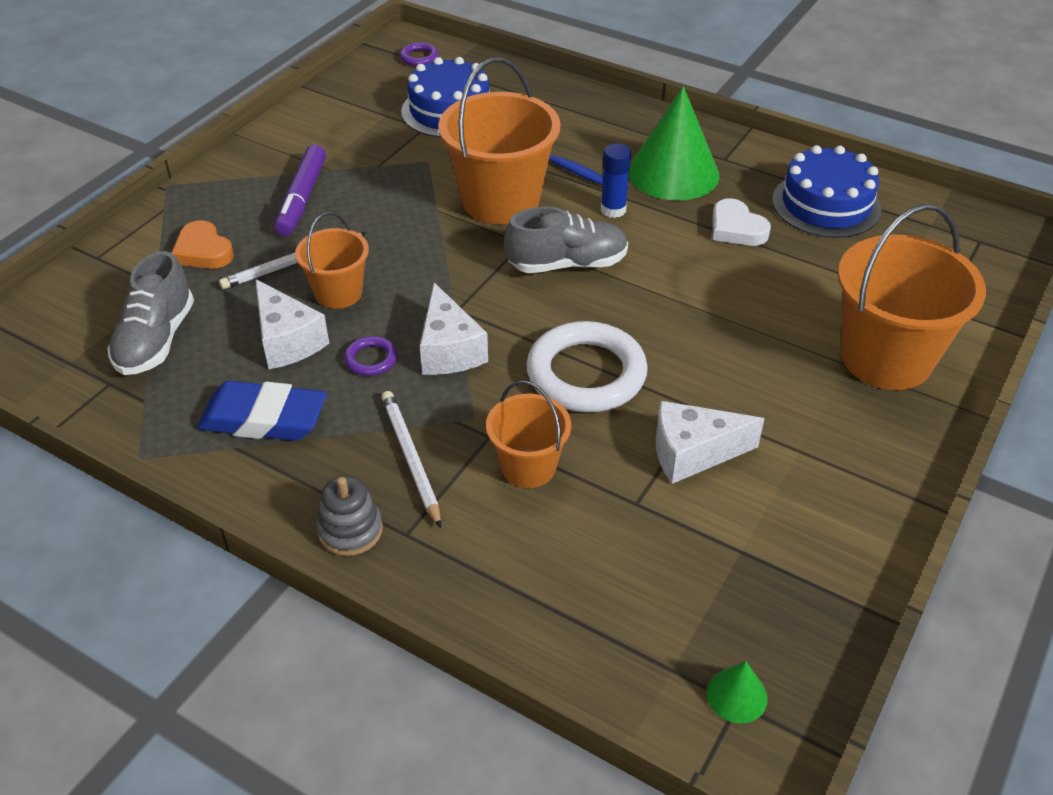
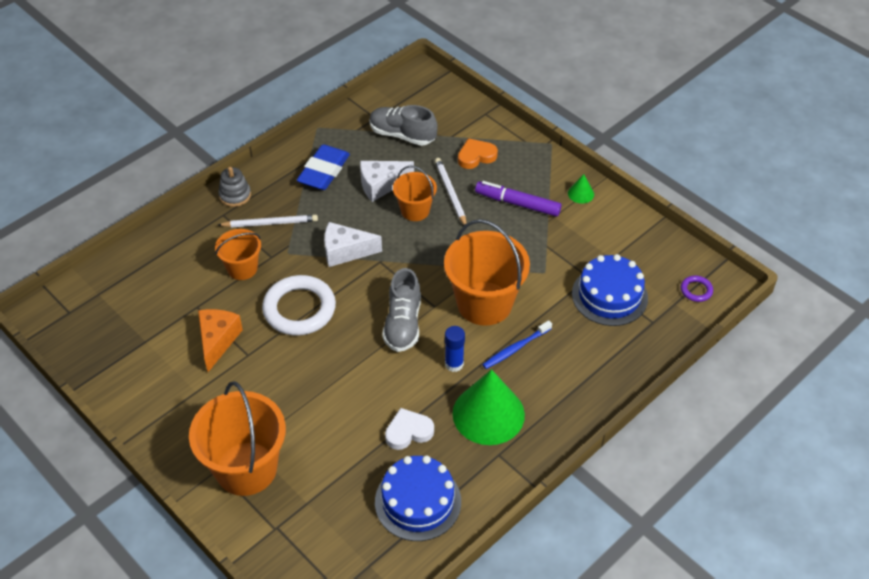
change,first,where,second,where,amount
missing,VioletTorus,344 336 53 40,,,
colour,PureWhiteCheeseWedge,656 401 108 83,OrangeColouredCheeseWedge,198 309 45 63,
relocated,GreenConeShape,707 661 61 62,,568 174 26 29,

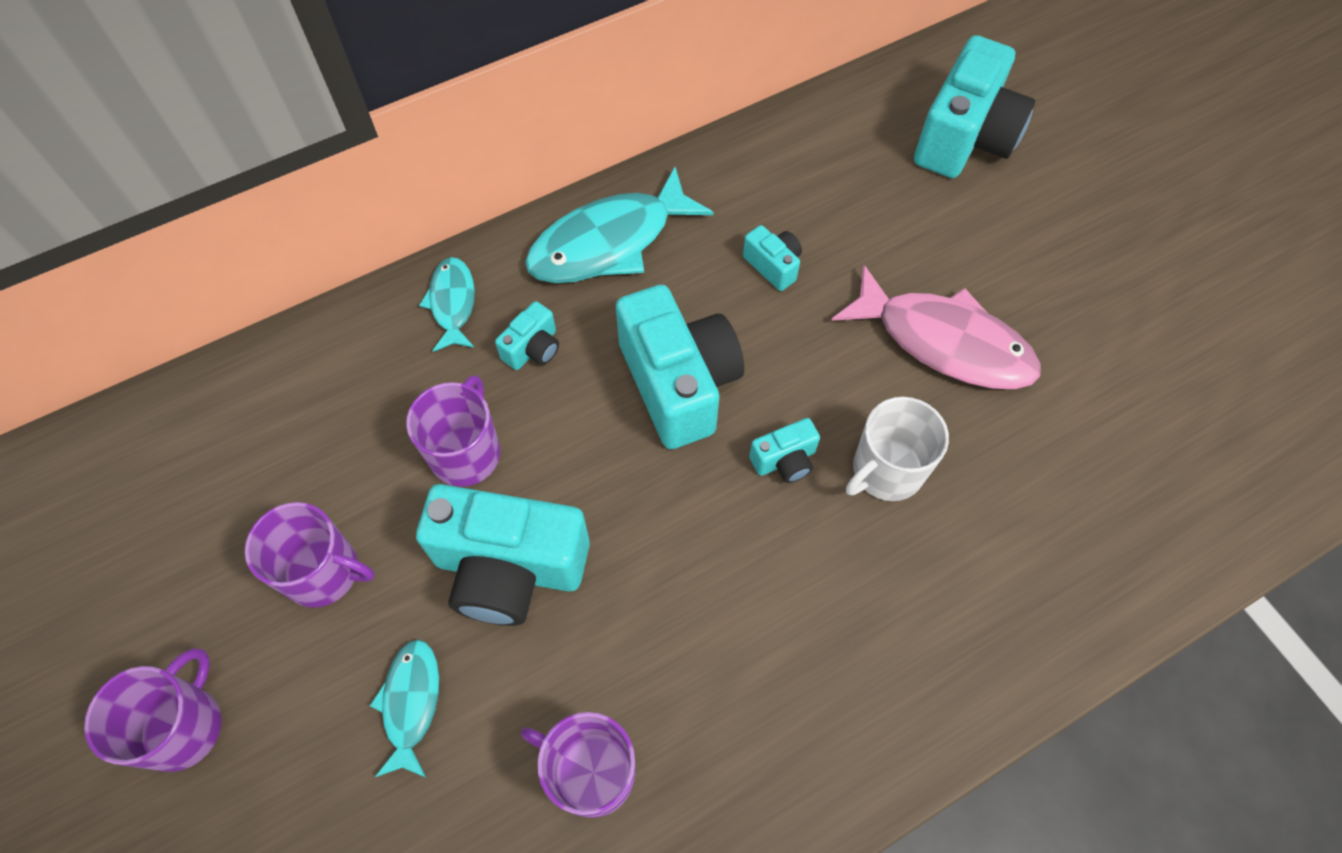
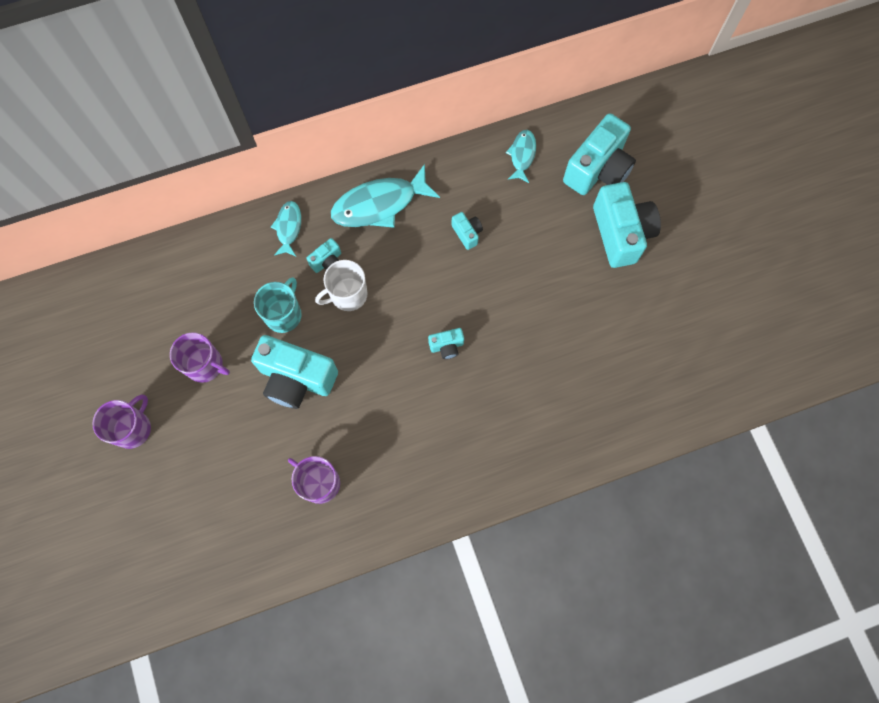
change,first,where,second,where,amount
relocated,AquaFishFigure,369 640 70 137,,506 130 30 53,
colour,VioletTeaMug,406 375 94 112,AquaTeaMug,254 277 48 56,
relocated,AquaCompactCamera,615 285 129 164,,593 182 68 86,
missing,RosyFishFigure,831 264 210 125,,,
relocated,PureWhiteTeaMug,846 397 103 104,,315 260 53 51,

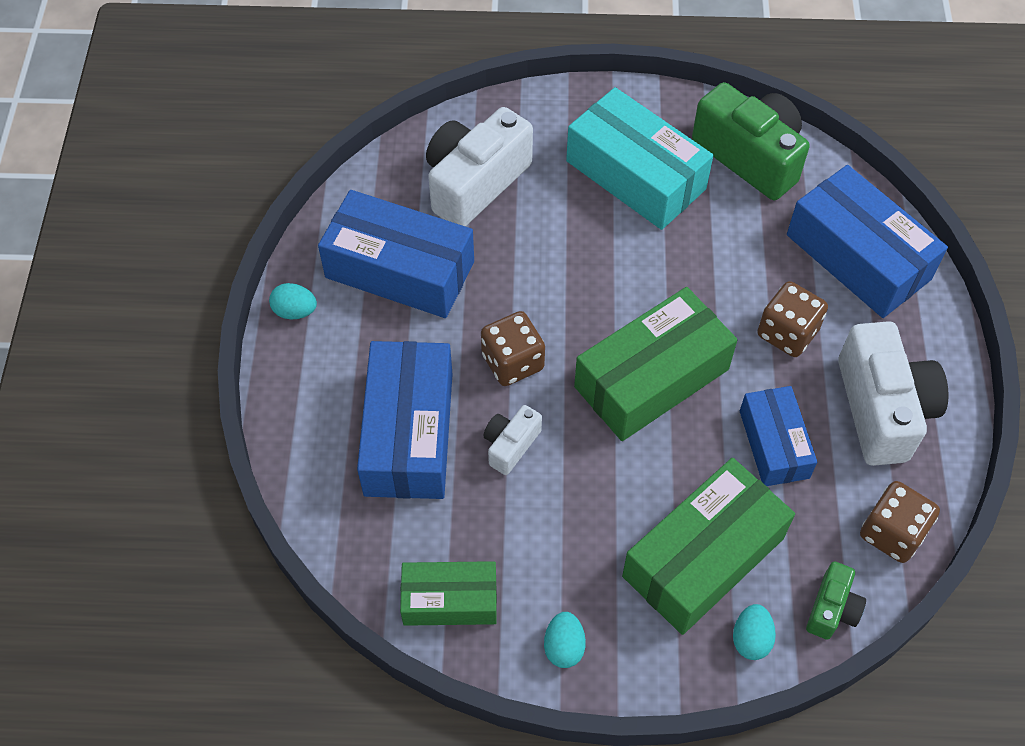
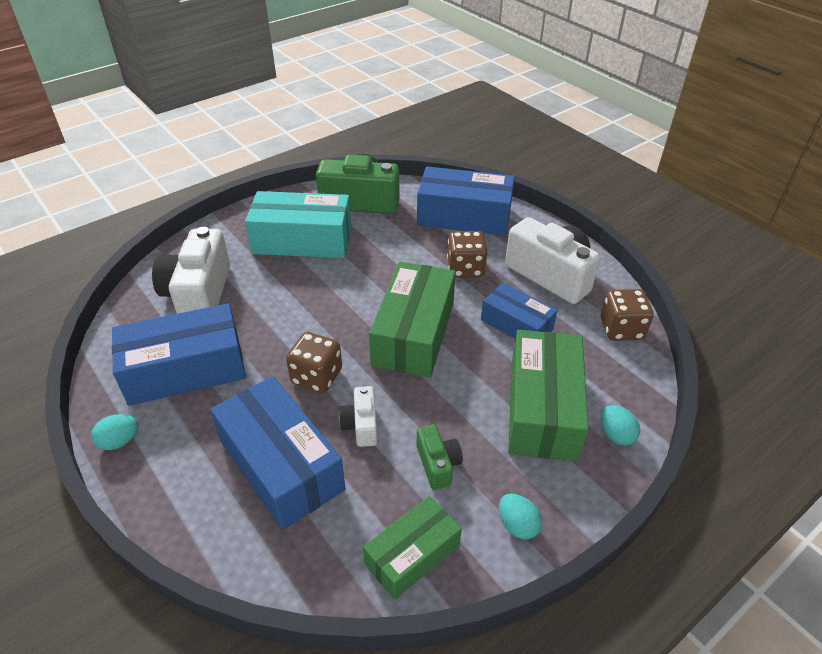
change,first,where,second,where,amount
relocated,GreenCompactCamera,806 561 60 79,,417 424 46 66,

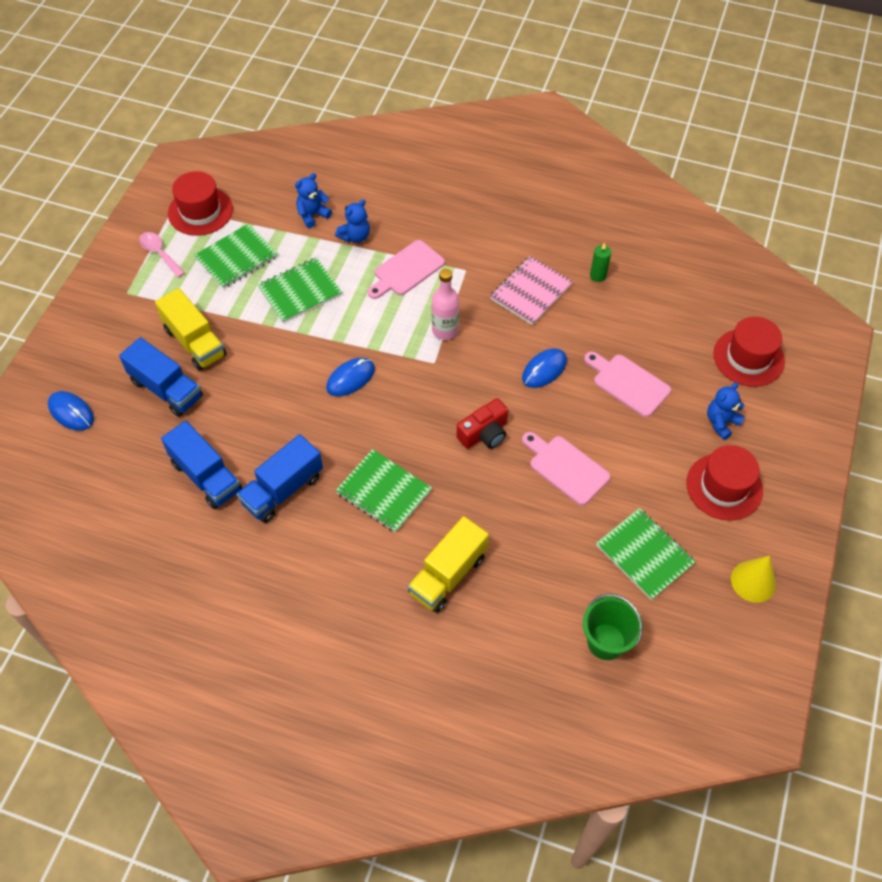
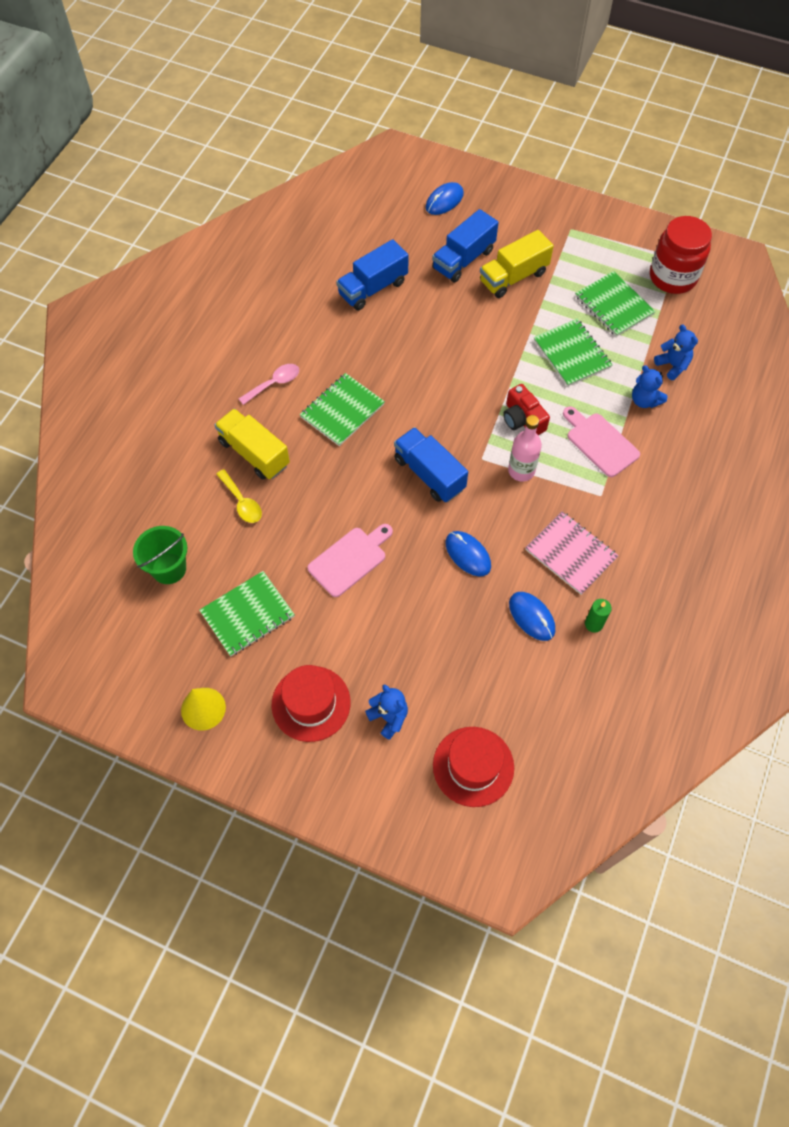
change,first,where,second,where,amount
relocated,RosyTeaspoon,139 232 46 46,,239 364 60 41,
exchanged,ScarletHat,168 171 65 65,ScarletJamJar,650 216 62 78,
relocated,RoyalBlueToyTruck,237 434 86 89,,394 427 74 75,
relocated,RoyalBlueMouse,326 358 49 38,,509 592 46 49,
relocated,ScarletCompactCamera,456 398 52 51,,503 384 47 51,
missing,RosyChoppingBoard,584 352 87 65,,,
appeared,,,BrightYellowTeaspoon,216 469 46 54,

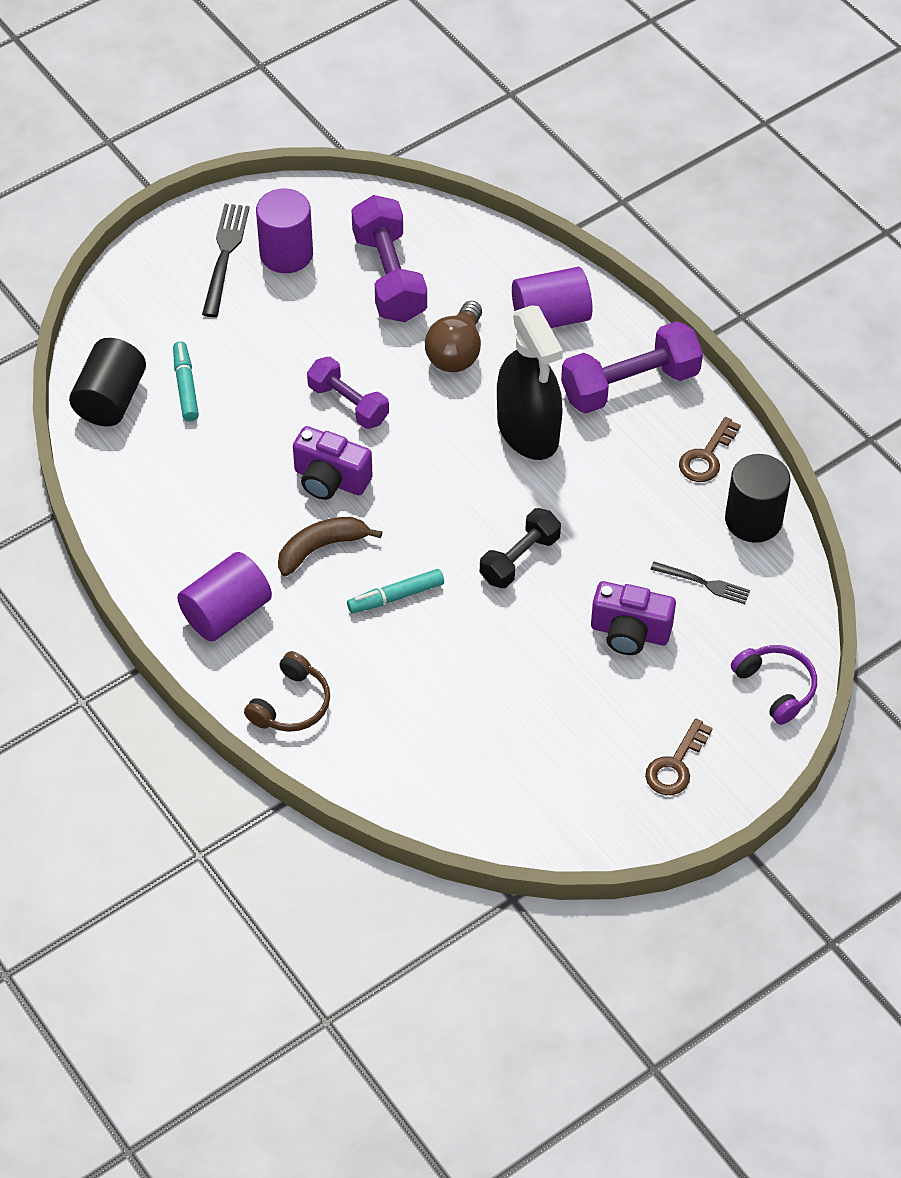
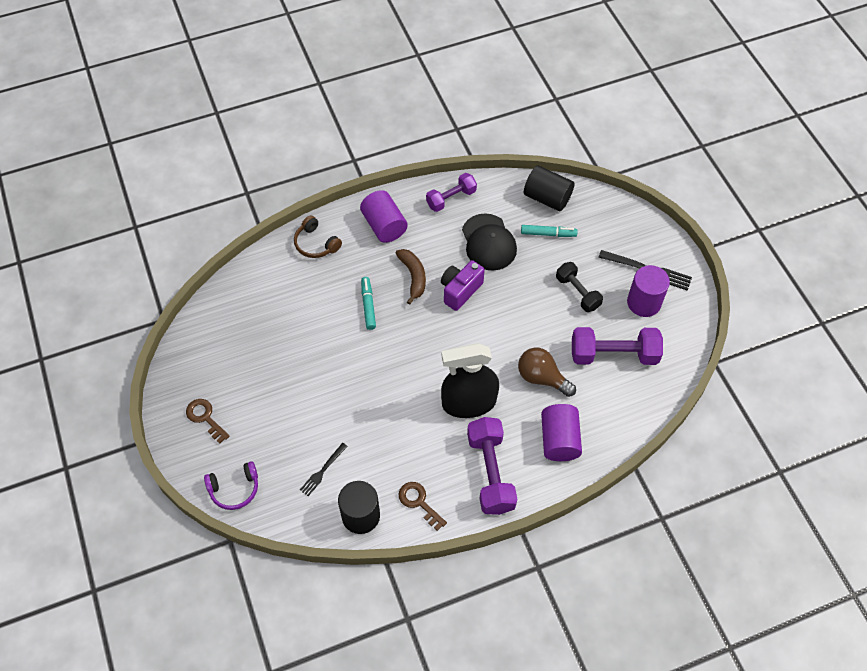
change,first,where,second,where,amount
relocated,VioletFreeWeight,307 357 82 72,,426 173 51 39,
relocated,EbonyFreeWeight,480 508 81 80,,556 262 47 50,
missing,VioletCompactCamera,591 581 85 74,,,
appeared,,,EbonyBaseballCap,462 213 55 57,

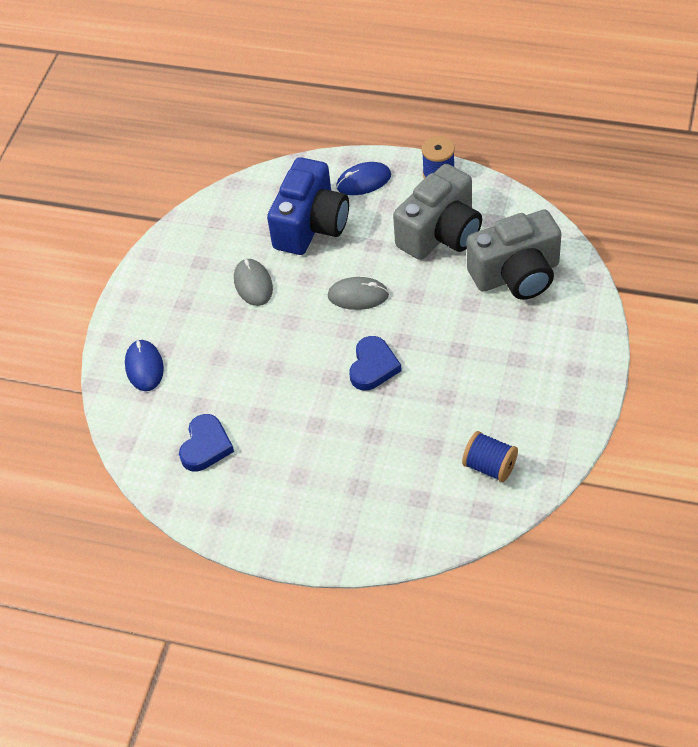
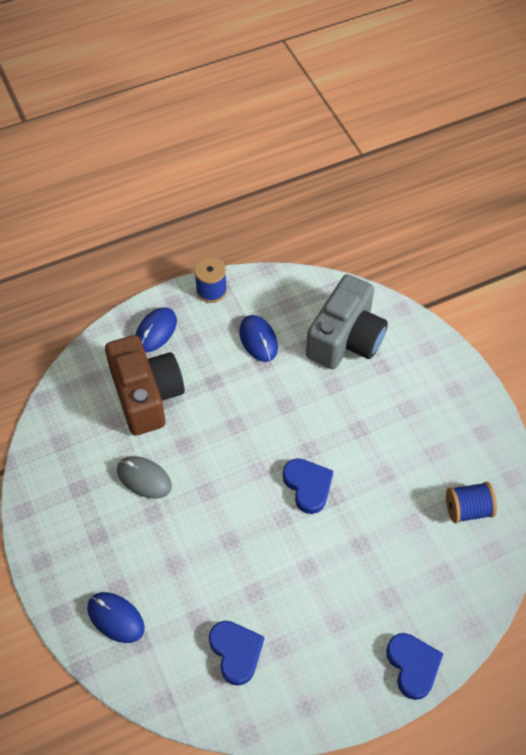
change,first,where,second,where,amount
colour,RoyalBlueCompactCamera,267 157 82 98,DarkBrownCompactCamera,105 335 80 100,
missing,AshGreyMouse,328 277 61 33,,,
exchanged,AshGreyCompactCamera,393 164 89 96,RoyalBlueMouse,239 315 39 47,
appeared,,,RoyalBlueHeartShape,386 633 57 67,

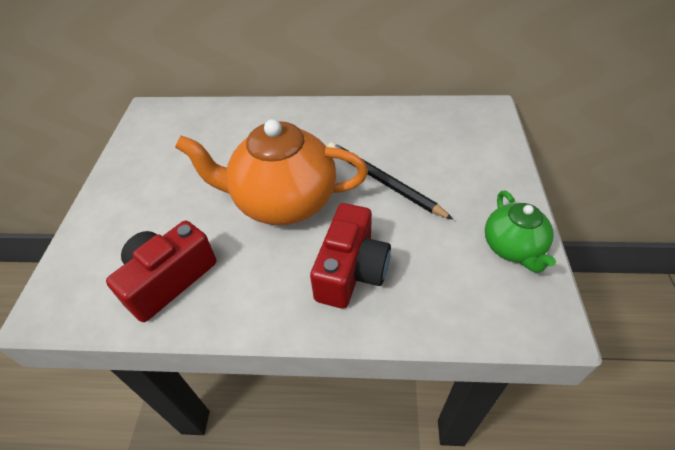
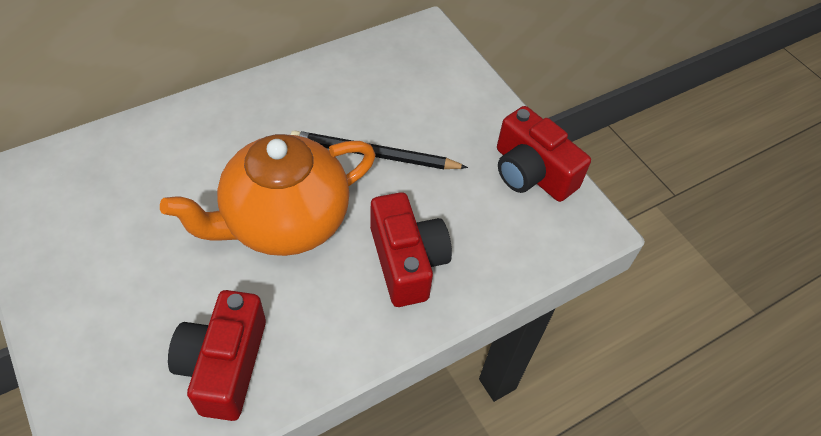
change,first,where,second,where,amount
exchanged,GreenTeaPot,485 191 71 82,ScarletCompactCamera,497 106 94 96,

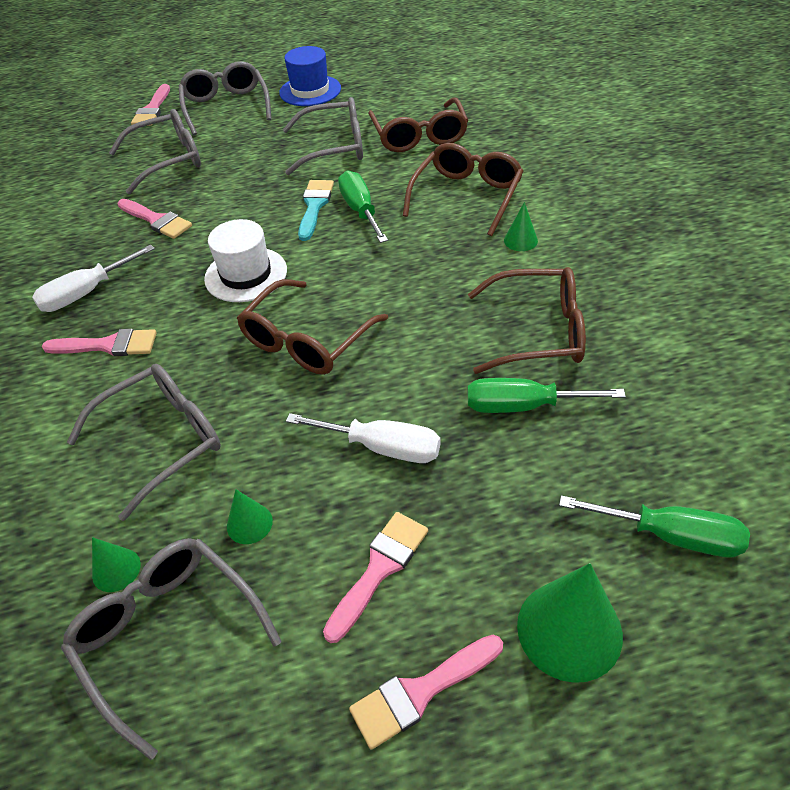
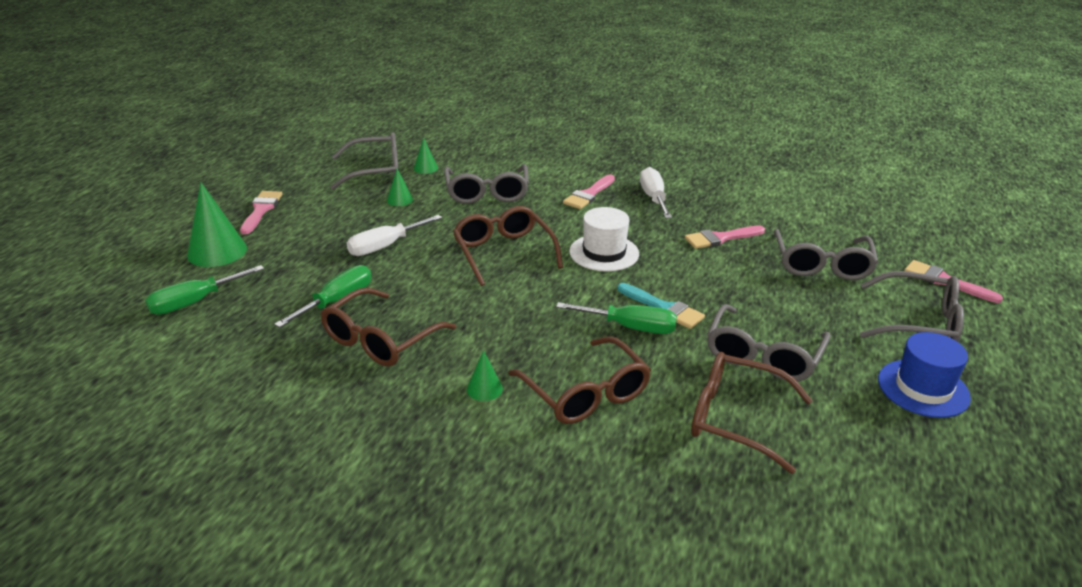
change,first,where,second,where,amount
missing,RosyPaintbrush,323 512 105 131,,,

